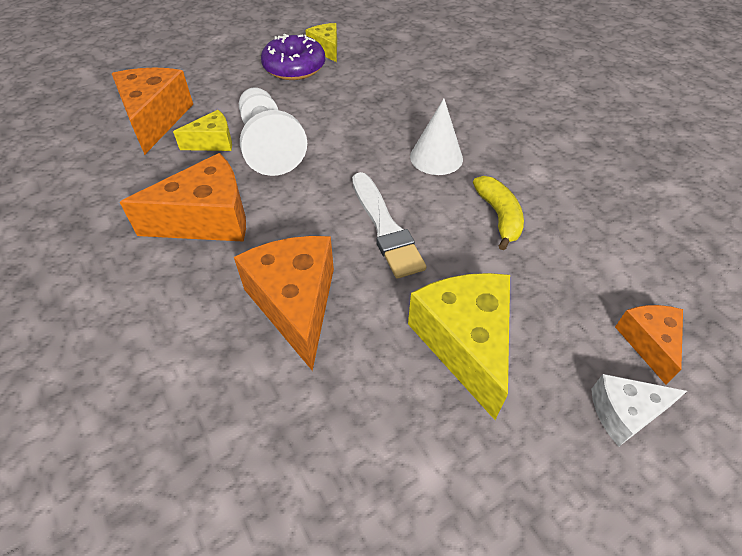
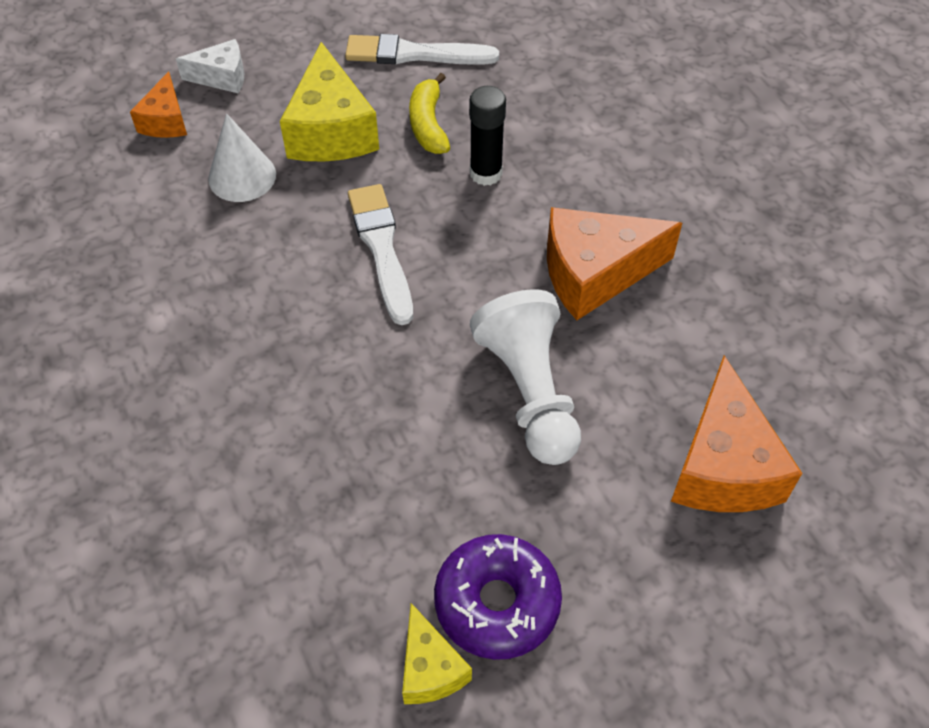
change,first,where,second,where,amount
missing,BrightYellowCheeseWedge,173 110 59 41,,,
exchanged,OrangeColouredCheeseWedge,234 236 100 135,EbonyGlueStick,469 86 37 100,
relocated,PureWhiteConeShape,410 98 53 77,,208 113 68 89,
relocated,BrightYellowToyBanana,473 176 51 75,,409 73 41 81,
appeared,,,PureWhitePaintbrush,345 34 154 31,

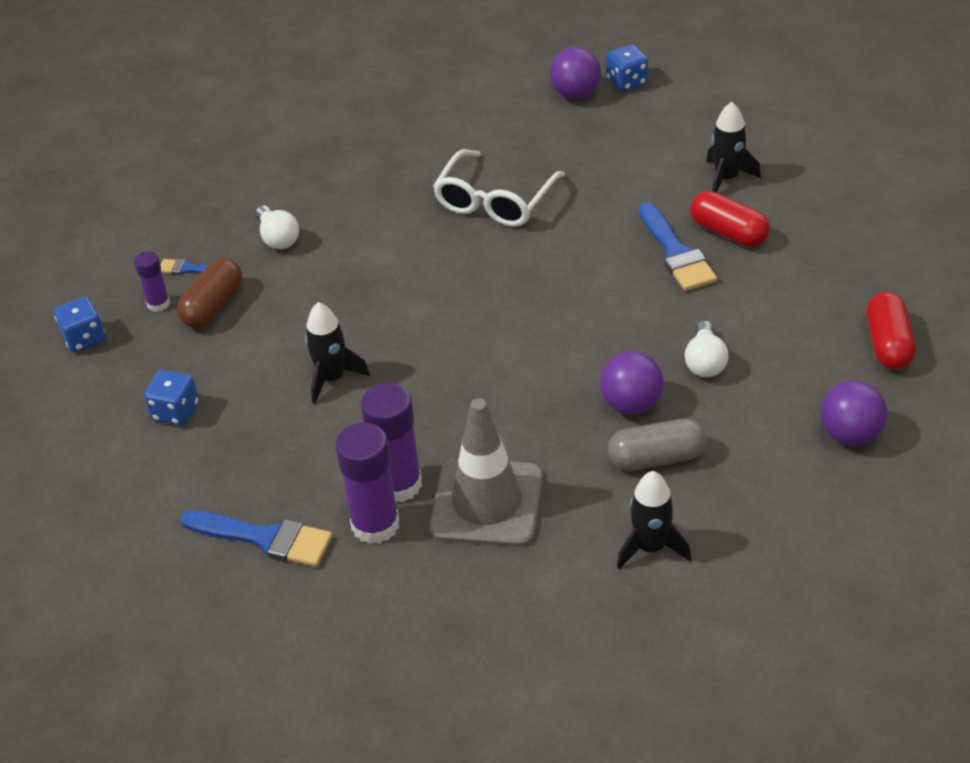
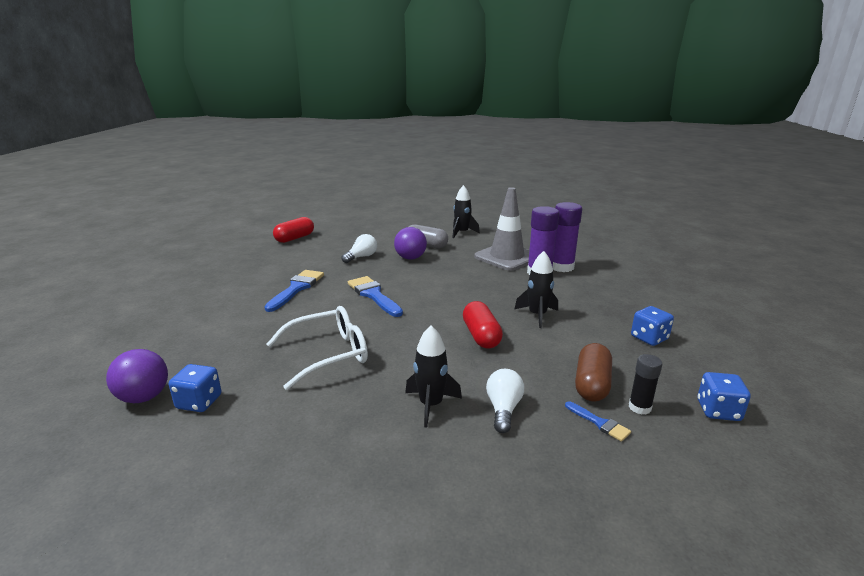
change,first,where,second,where,amount
colour,VioletGlueStick,134 251 36 61,EbonyGlueStick,629 354 33 61,
spun,DarkBrownPillShape,177 258 65 70,,575 343 37 59,45 degrees counterclockwise
relocated,RoyalBluePaintbrush,180 510 153 57,,348 276 55 41,
relocated,RoyalBlueDie,606 44 42 48,,169 364 53 48,
relocated,ScarletPillShape,690 191 80 56,,463 301 40 48,
relocated,EbonyRocket,706 102 55 91,,405 325 57 102,
missing,VioletBall,820 380 67 66,,,

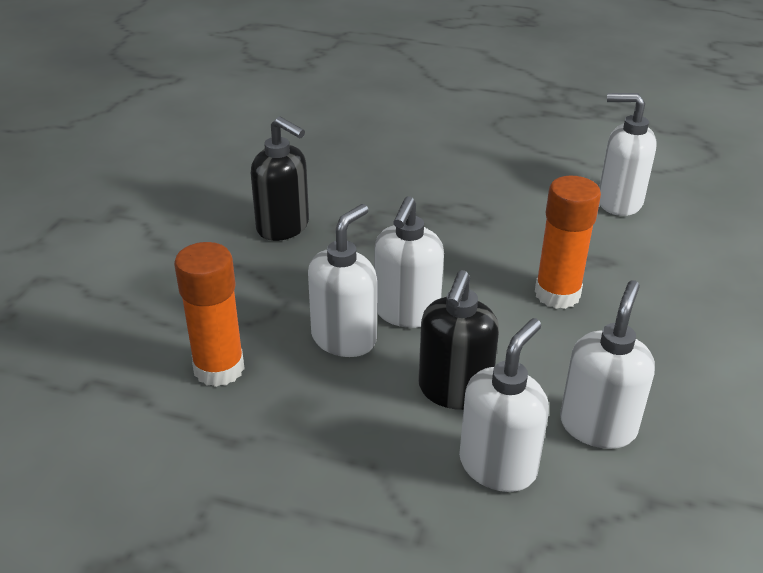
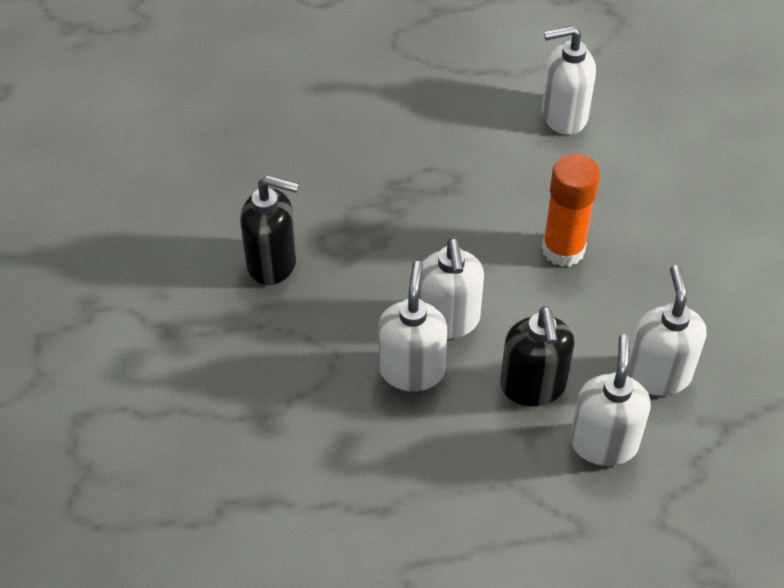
change,first,where,second,where,amount
missing,OrangeColouredGlueStick,174 242 71 145,,,

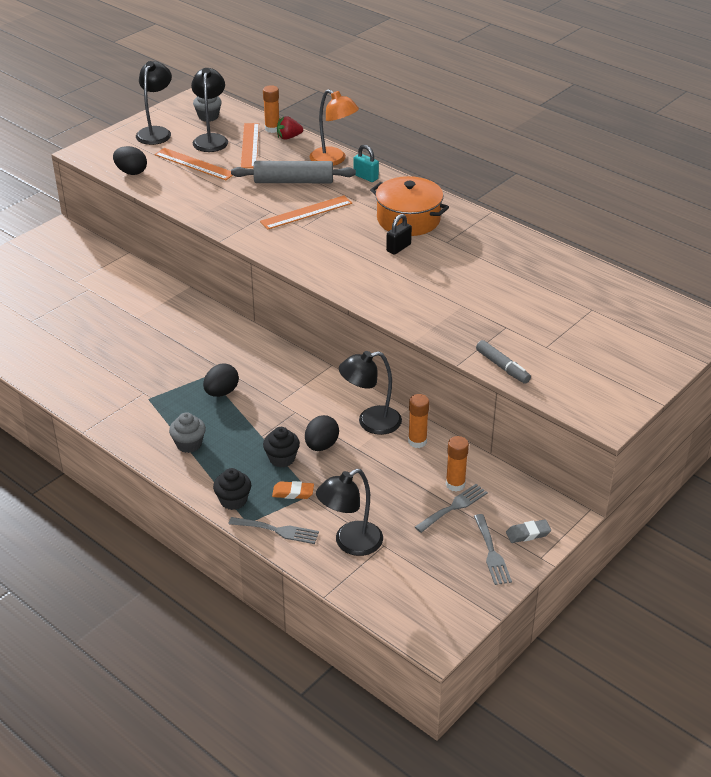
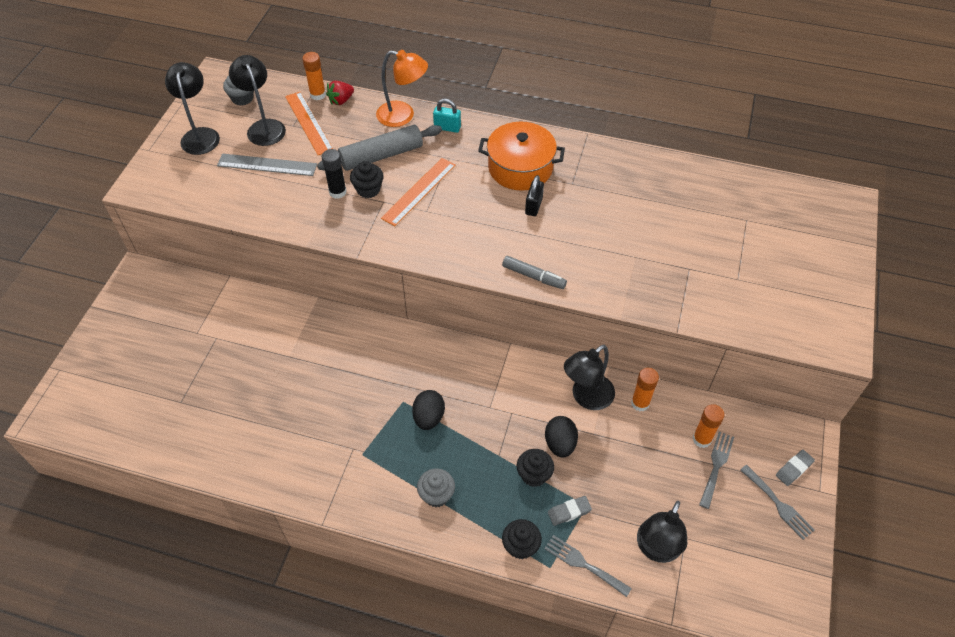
change,first,where,second,where,amount
missing,EbonyEgg,113 146 34 29,,,
colour,OrangeColouredStraightedge,155 148 78 32,AshGreyStraightedge,217 154 100 22,
spun,AshGreyDinnerFork,229 517 90 27,,544 535 88 62,135 degrees counterclockwise
colour,OrangeColouredPencilEraser,272 481 42 18,AshGreyPencilEraser,548 496 44 30,
relocated,AshGreyMarker,476 340 55 44,,502 256 65 33,
appeared,,,EbonyGlueStick,322 149 25 50,
appeared,,,EbonyCupcake,350 161 34 37,

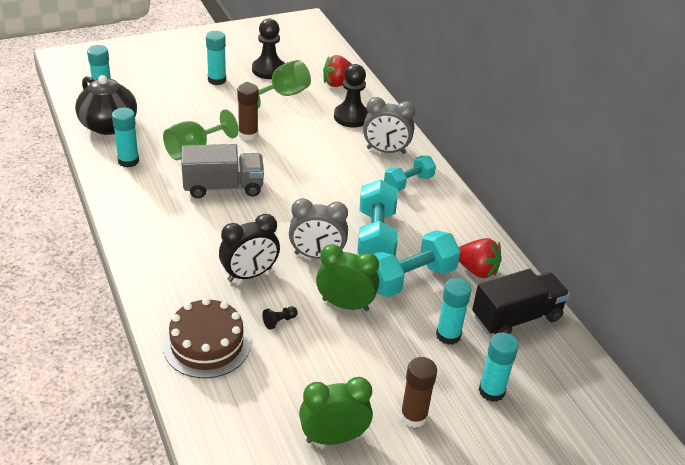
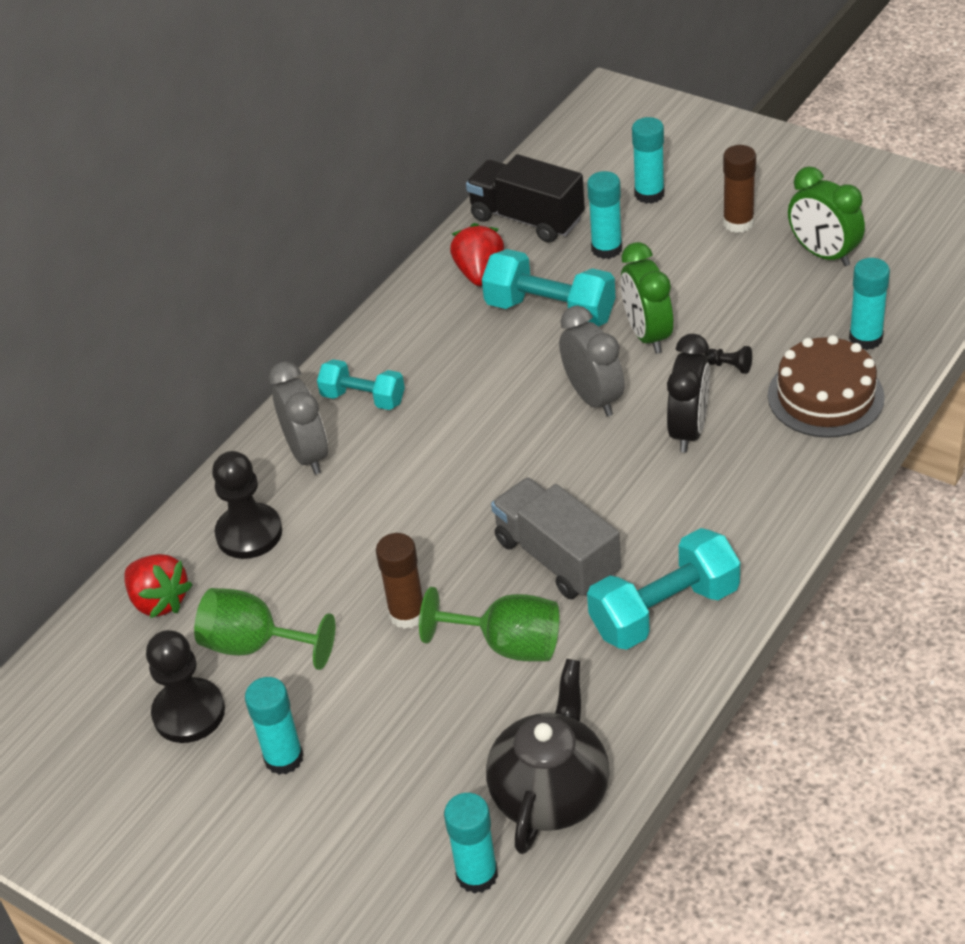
change,first,where,second,where,amount
relocated,AquaGlueStick,112 108 27 59,,849 258 41 92,
spun,EbonyClock,219 214 61 68,,667 334 43 118,75 degrees clockwise
relocated,AquaFreeWeight,357 179 41 77,,587 528 153 122,

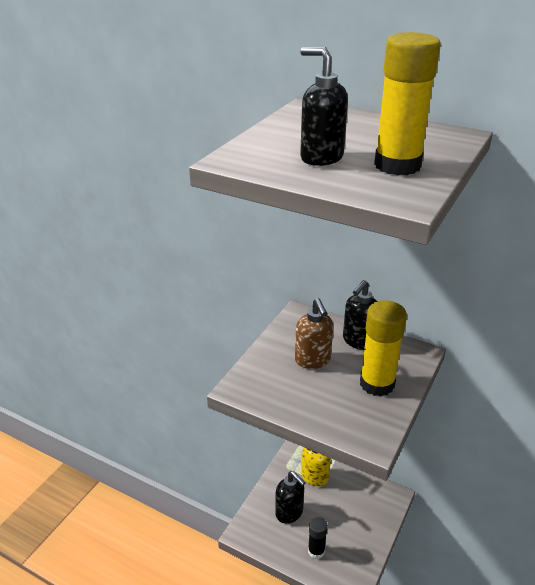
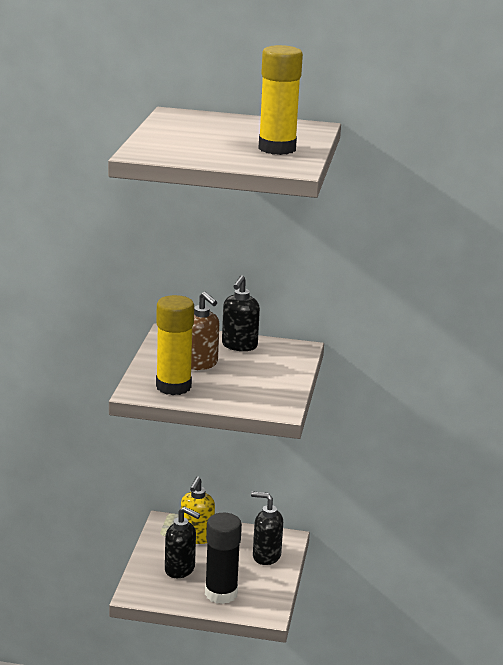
change,first,where,second,where,amount
relocated,EbonyPumpBottle,300 47 48 119,,251 491 32 74,
size,EbonyGlueStick,308 517 20 42,,205 513 37 91,x1.73
relocated,BrightYellowGlueStick,360 300 47 96,,156 295 38 100,

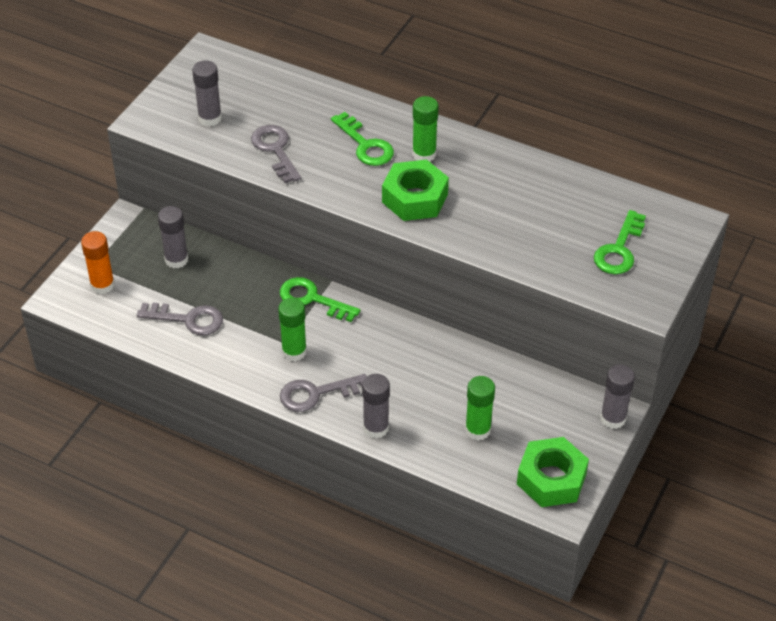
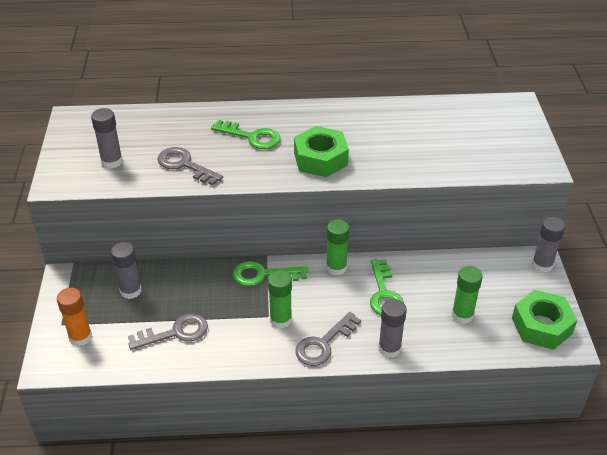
change,first,where,second,where,amount
relocated,GreenGlueStick,412 96 27 66,,326 219 23 56,
relocated,GreenLatchkey,594 210 52 64,,370 259 34 56,

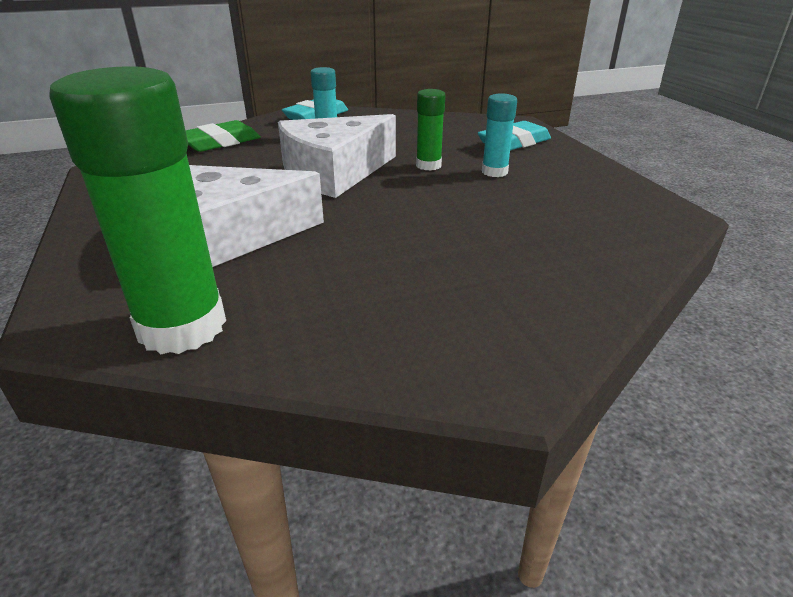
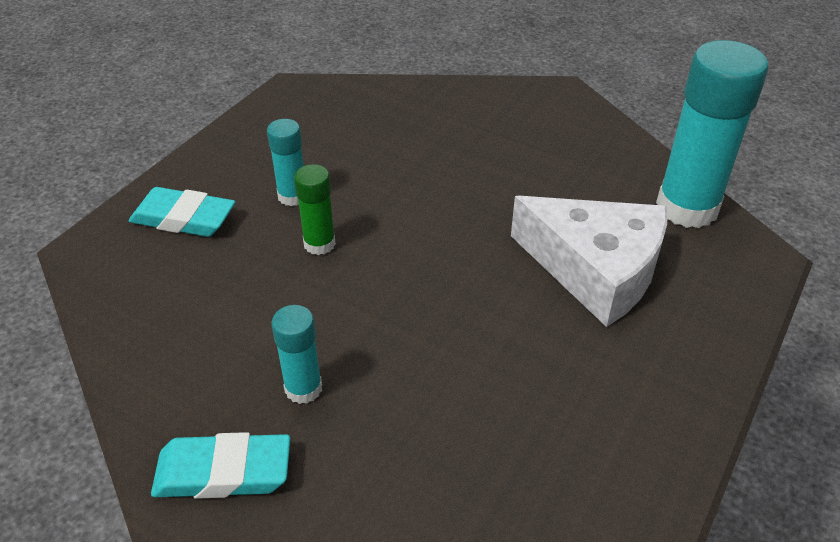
change,first,where,second,where,amount
colour,GreenGlueStick,49 66 177 288,AquaGlueStick,656 40 113 188,
missing,GreenPencilEraser,186 120 75 32,,,
missing,PureWhiteCheeseWedge,278 114 118 84,,,

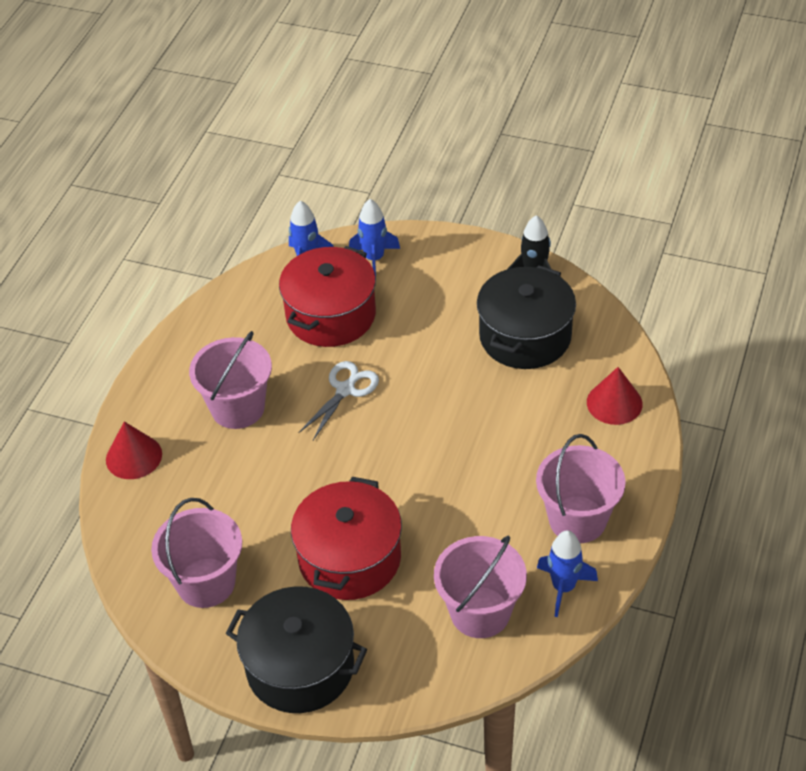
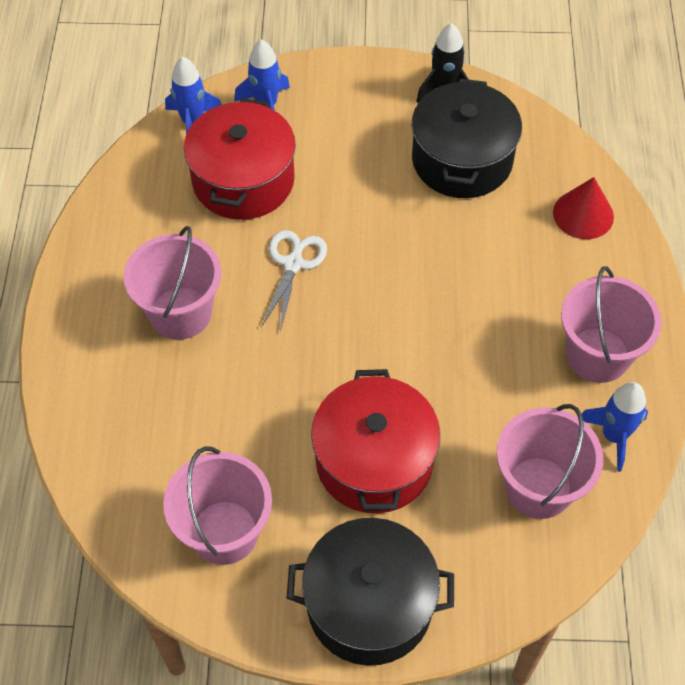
change,first,where,second,where,amount
missing,ScarletConeShape,106 422 56 57,,,

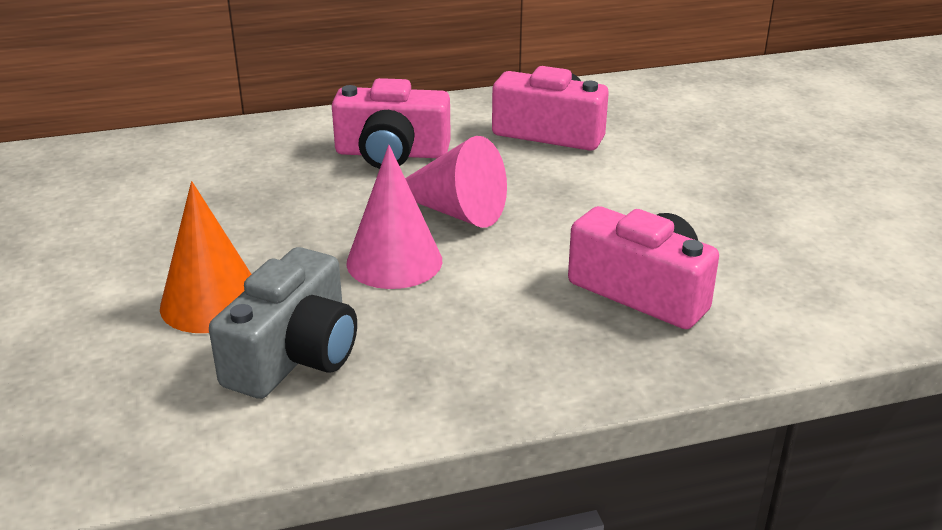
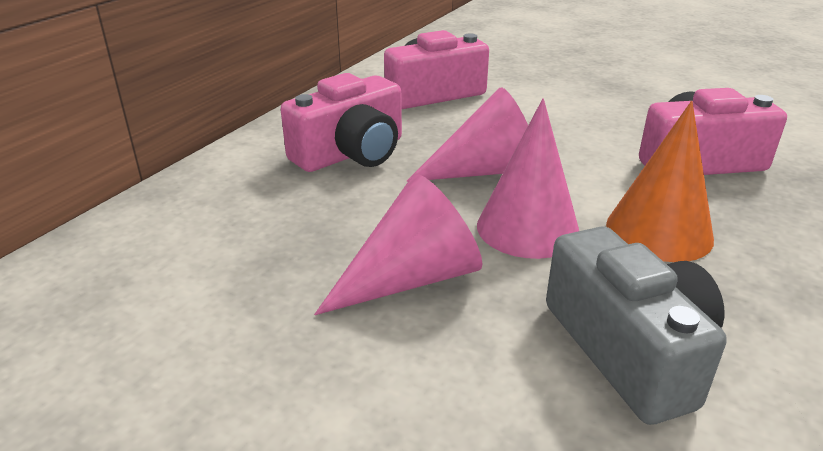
change,first,where,second,where,amount
relocated,OrangeColouredConeShape,160 181 91 152,,606 101 108 161,
appeared,,,RosyConeShape,314 174 169 141,

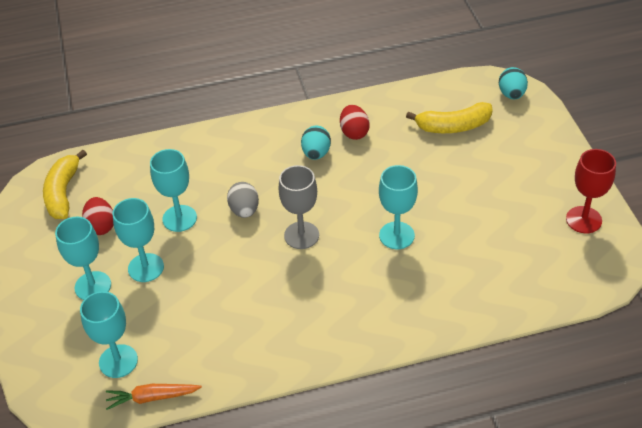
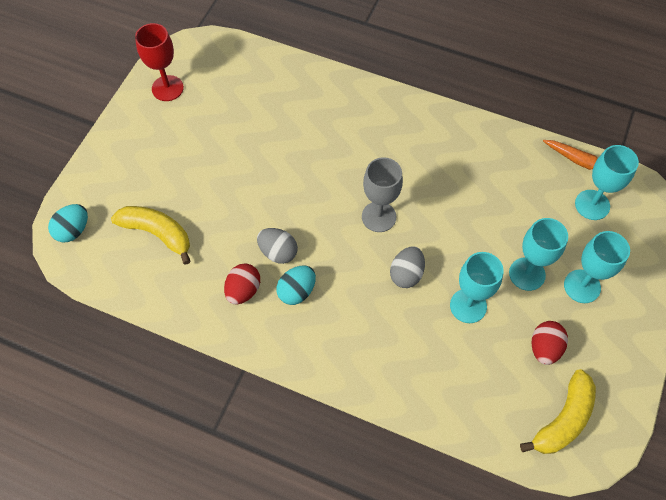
change,first,where,second,where,amount
missing,AquaWineGlass,379 165 39 84,,,
appeared,,,AshGreyEgg,257 228 41 36,

